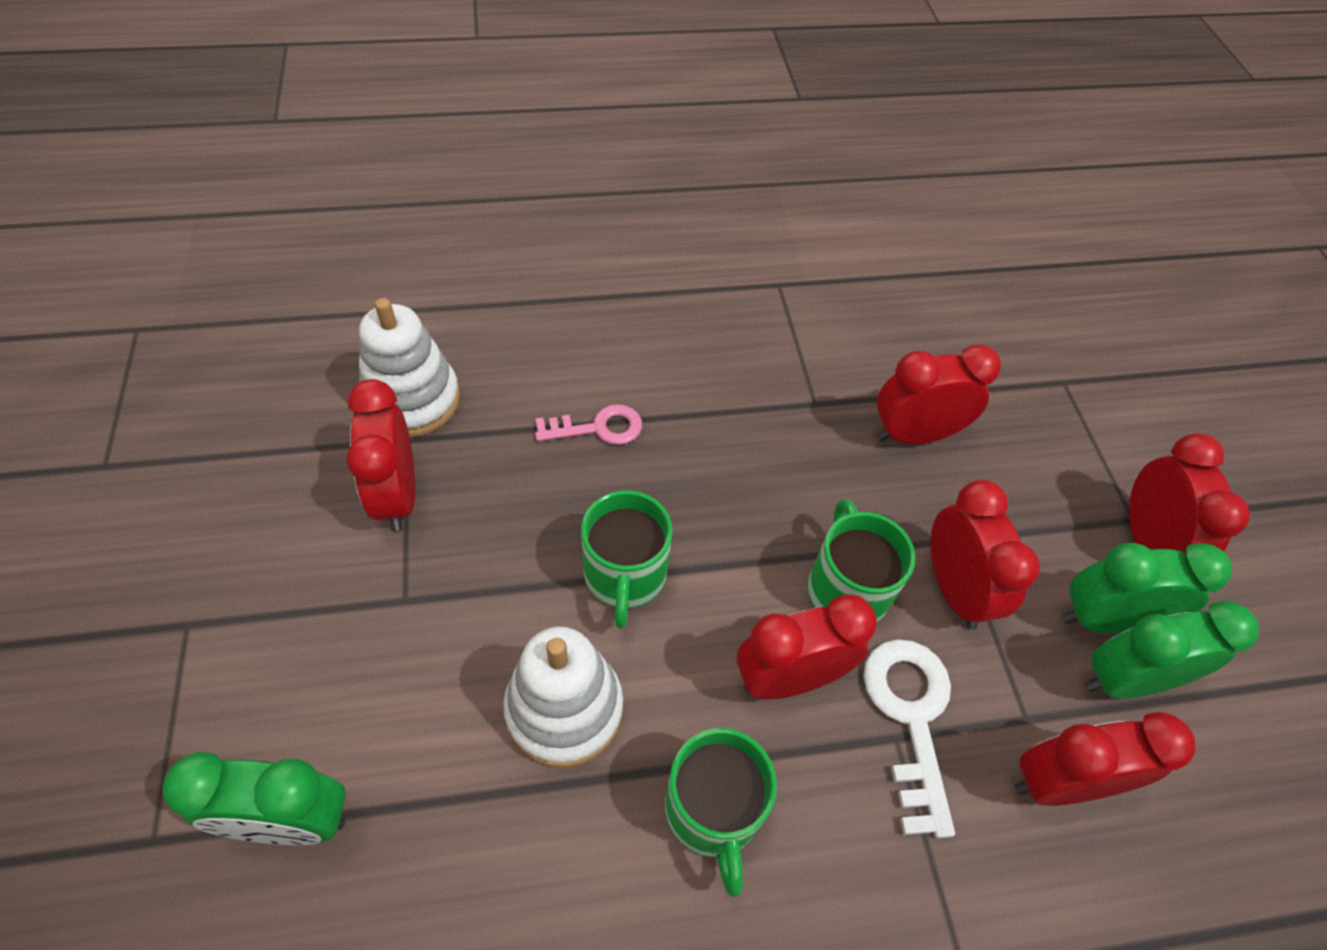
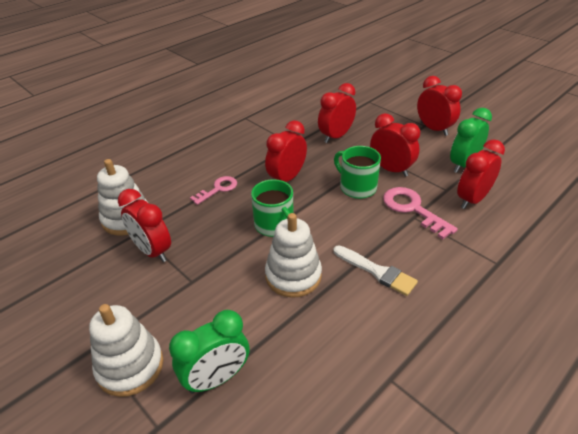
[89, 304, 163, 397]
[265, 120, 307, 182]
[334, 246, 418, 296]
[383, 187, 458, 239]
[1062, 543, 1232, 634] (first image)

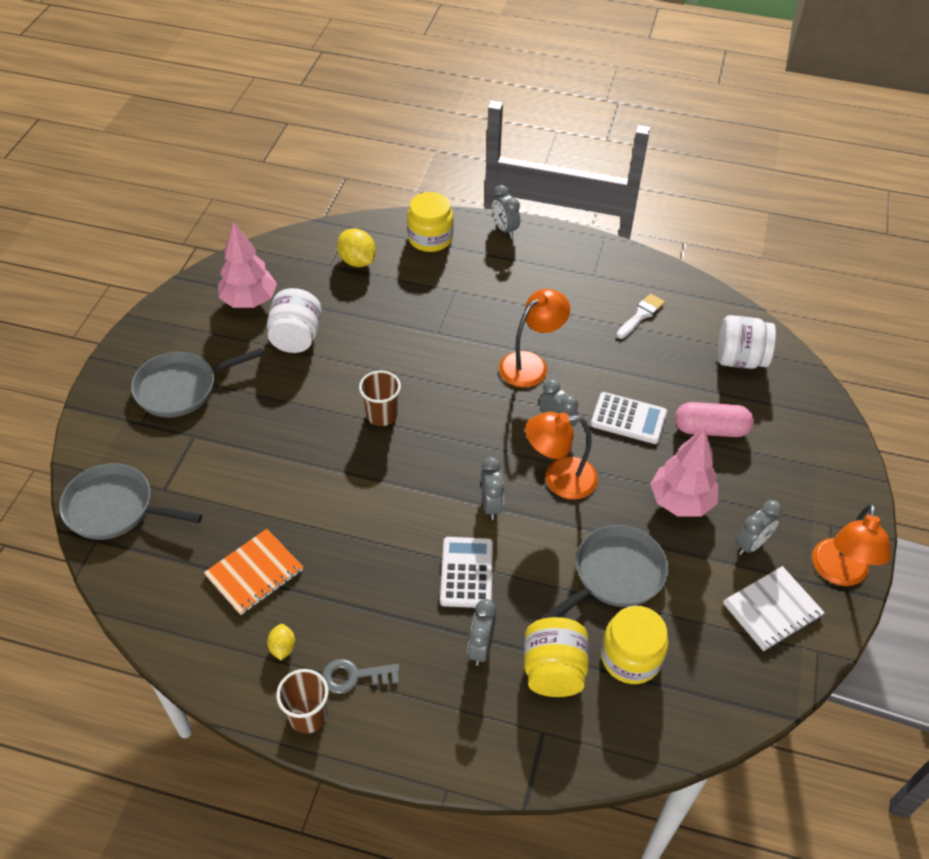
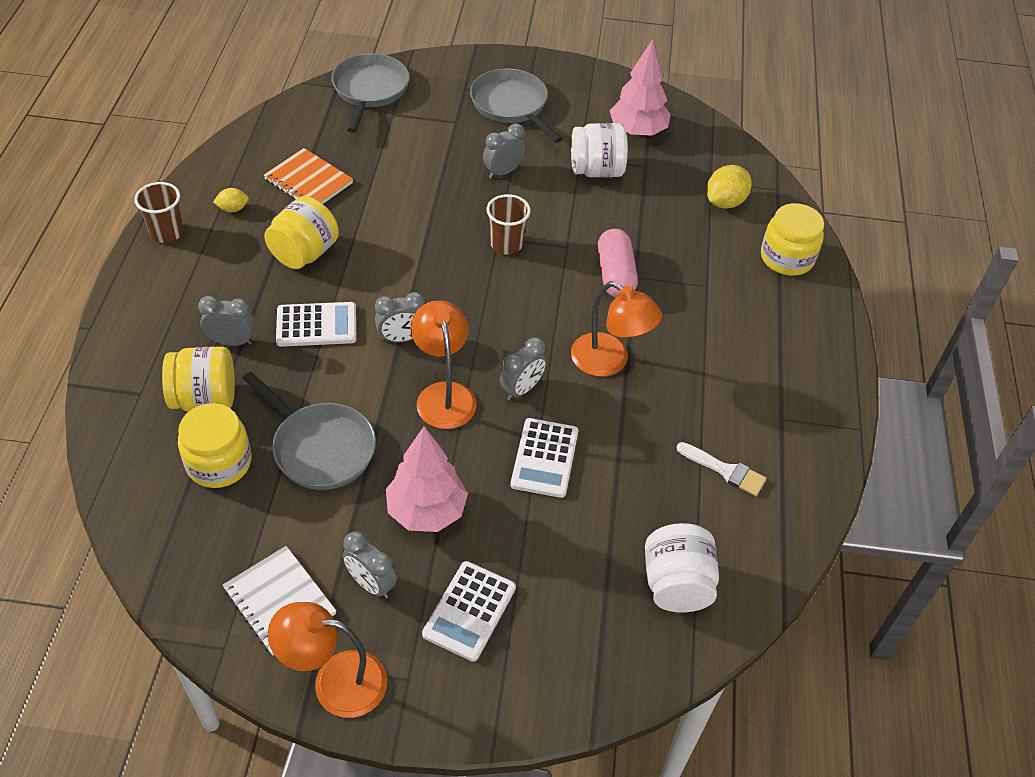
[264, 196, 339, 269]
[422, 561, 516, 662]
[483, 124, 526, 179]
[598, 229, 638, 298]
[322, 659, 400, 694] (first image)

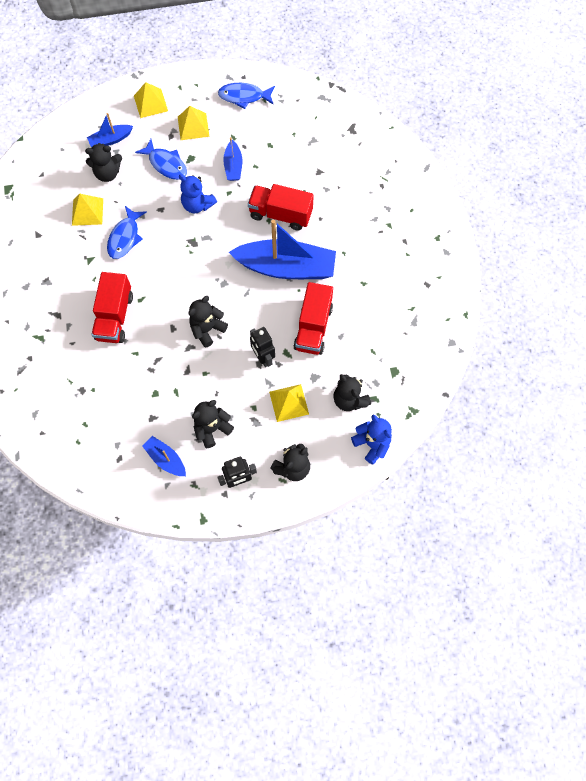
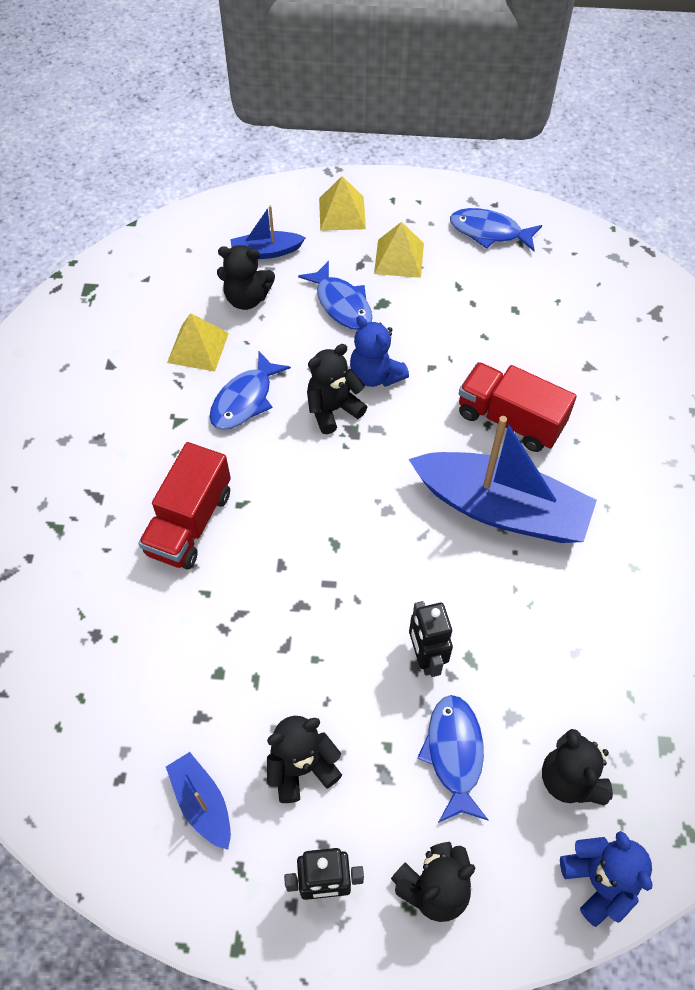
[307, 344, 367, 434]
[417, 695, 488, 823]
[223, 137, 242, 181] (first image)
[293, 282, 333, 355] (first image)

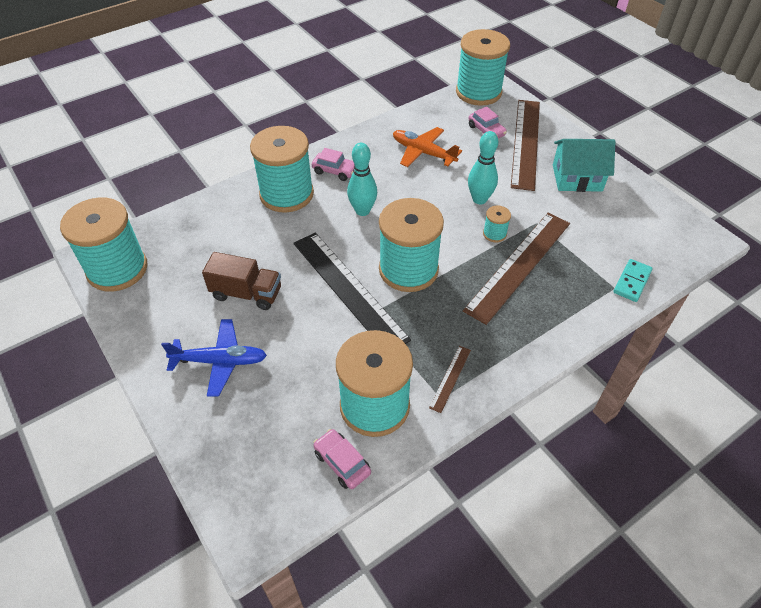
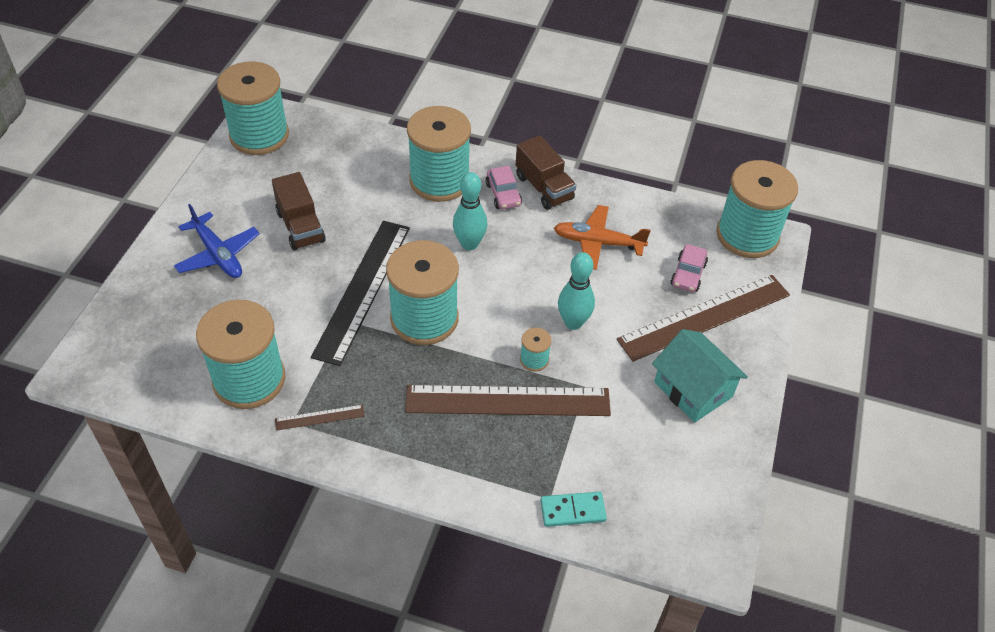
[516, 135, 576, 210]
[554, 205, 651, 270]
[313, 429, 371, 489] (first image)

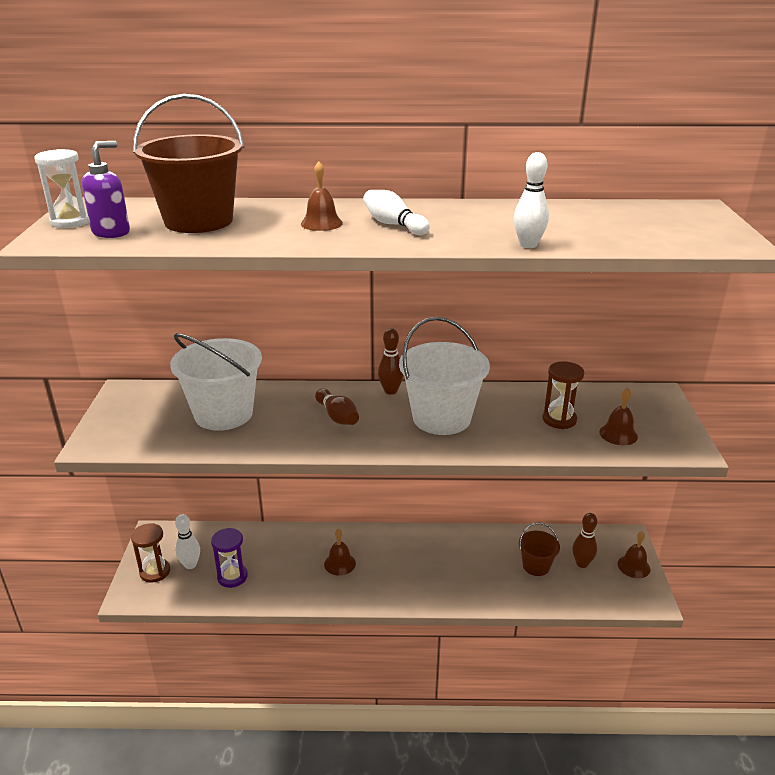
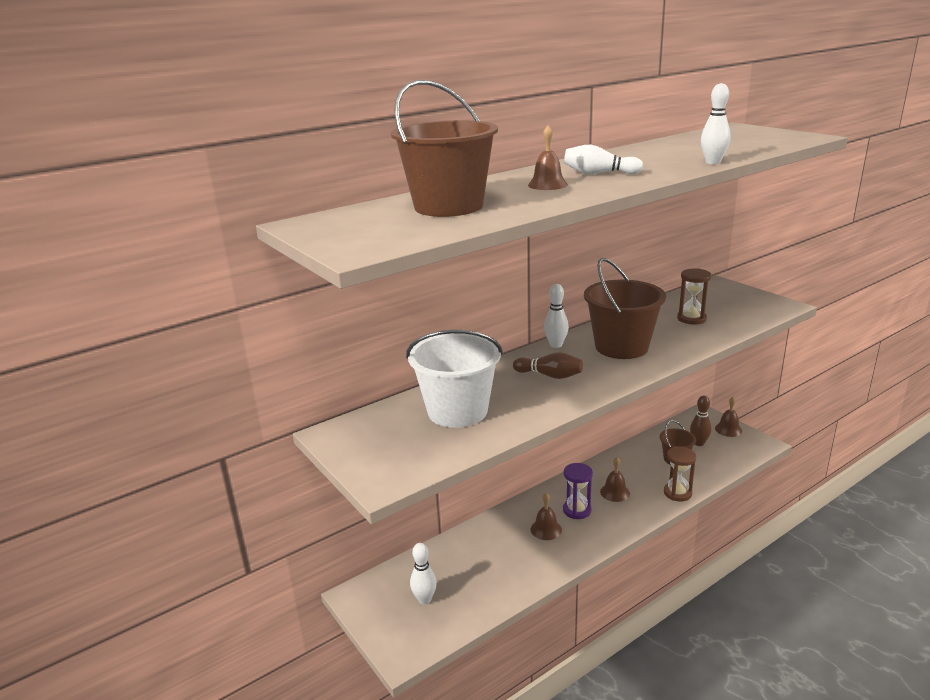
[544, 284, 569, 348]
[563, 463, 593, 519]
[584, 258, 666, 359]
[600, 457, 630, 502]
[664, 446, 696, 502]
[34, 149, 89, 228] (first image)
[81, 141, 130, 238] (first image)

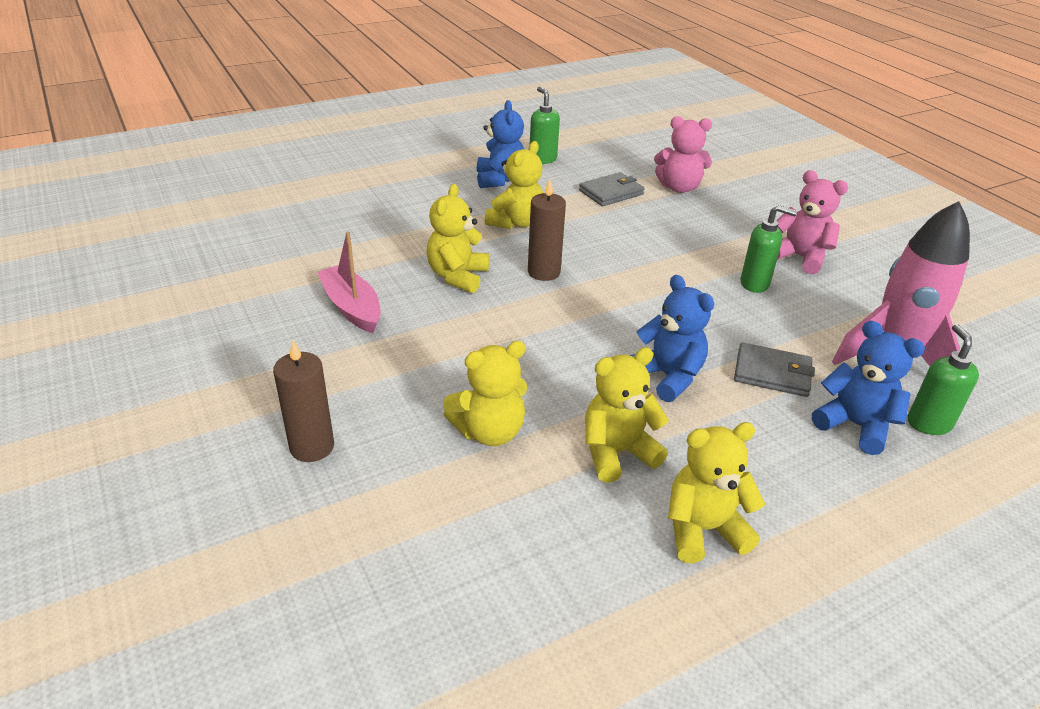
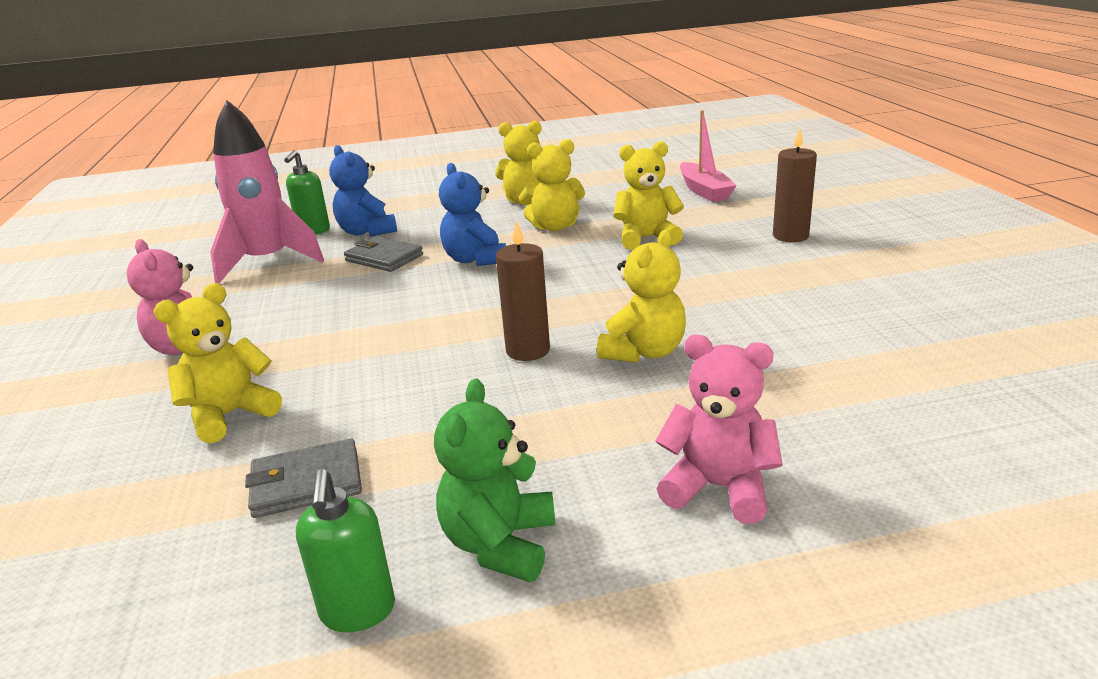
[153, 283, 282, 443]
[434, 379, 555, 582]
[655, 335, 783, 524]
[680, 110, 737, 202]
[740, 205, 797, 293] (first image)

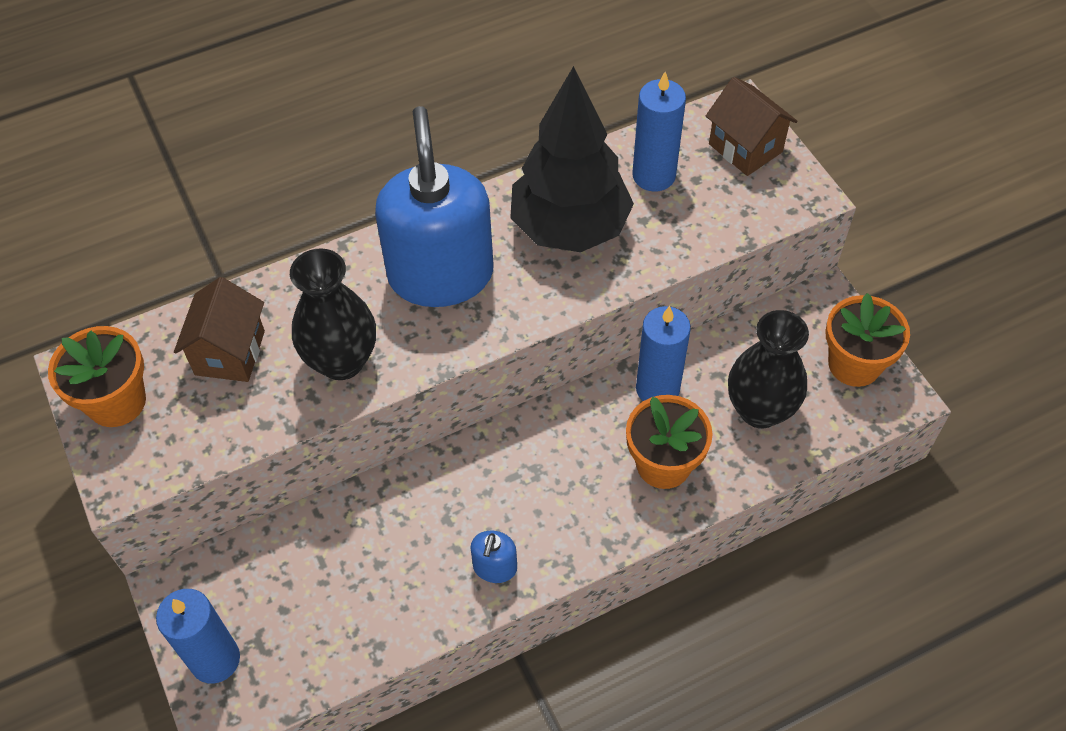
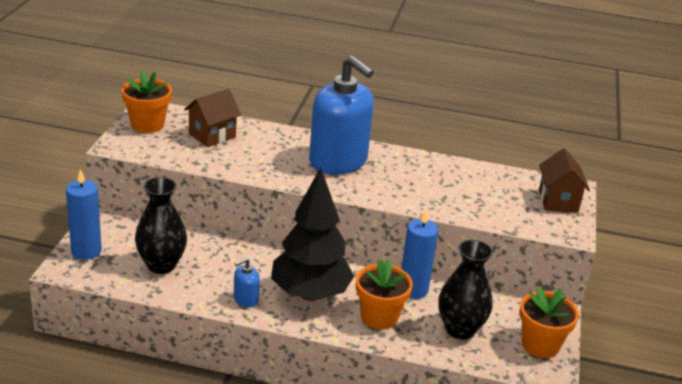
[135, 177, 187, 274]
[271, 167, 354, 301]
[309, 56, 374, 175]
[632, 72, 686, 192] (first image)

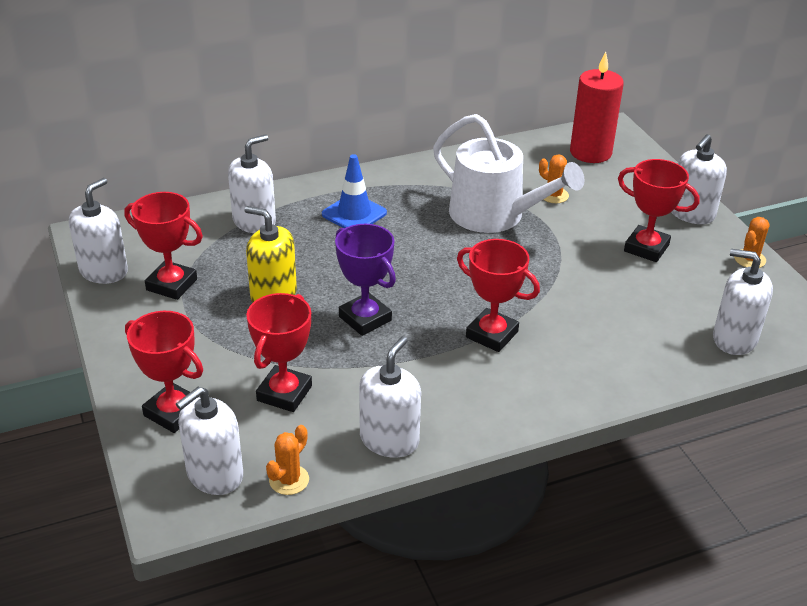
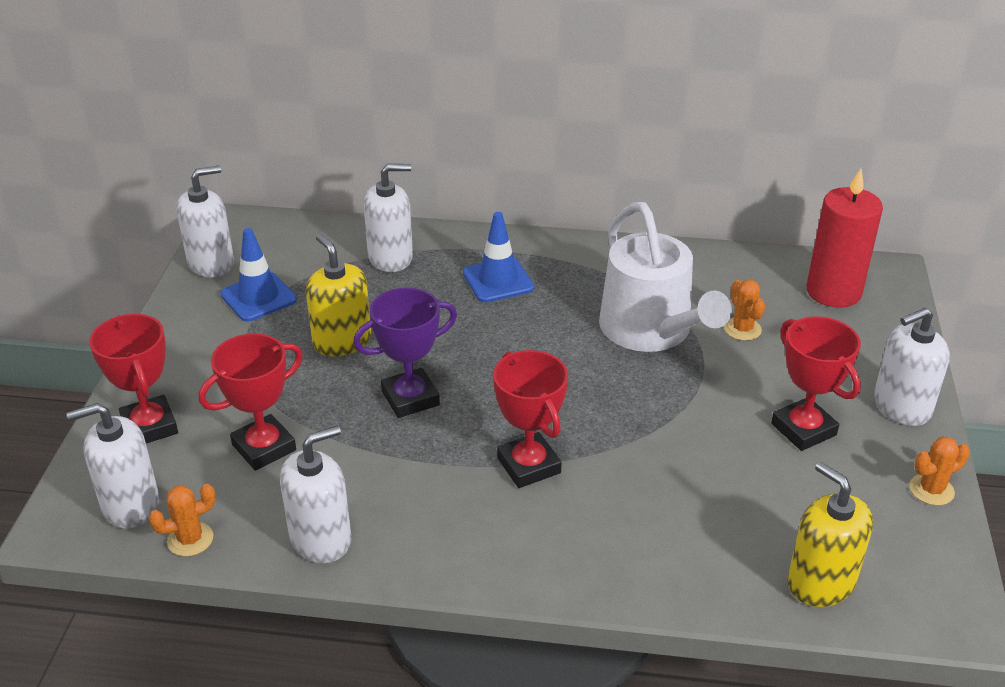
[220, 228, 297, 322]
[353, 287, 457, 418]
[787, 462, 873, 607]

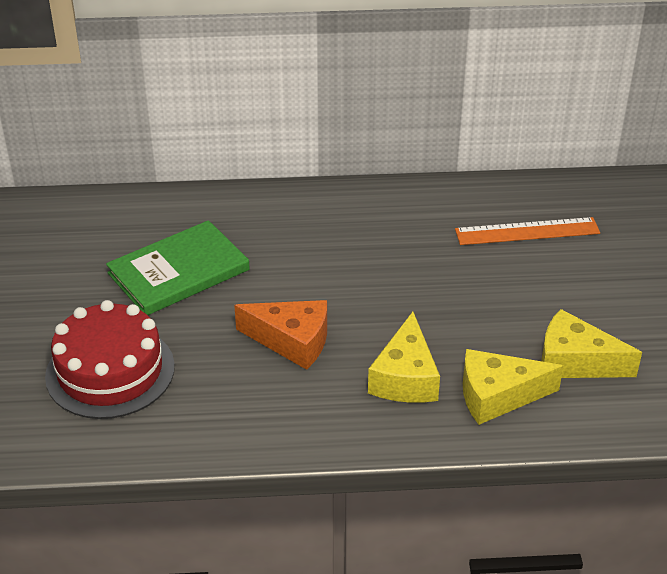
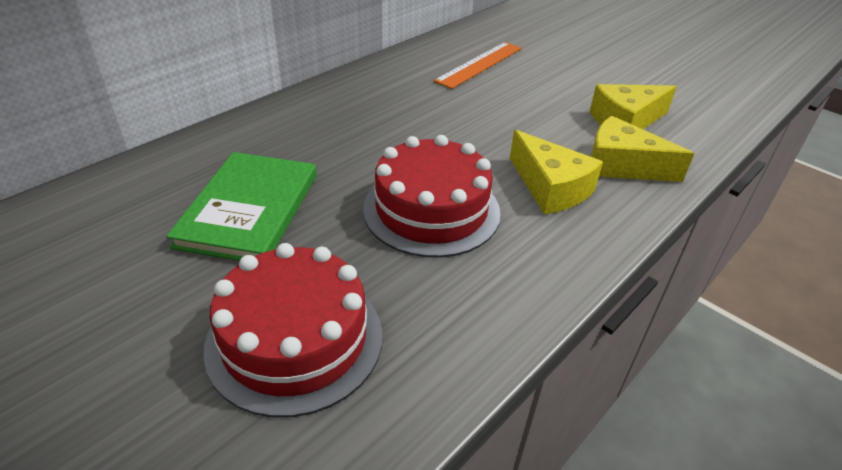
[363, 135, 501, 258]
[591, 116, 694, 182]

